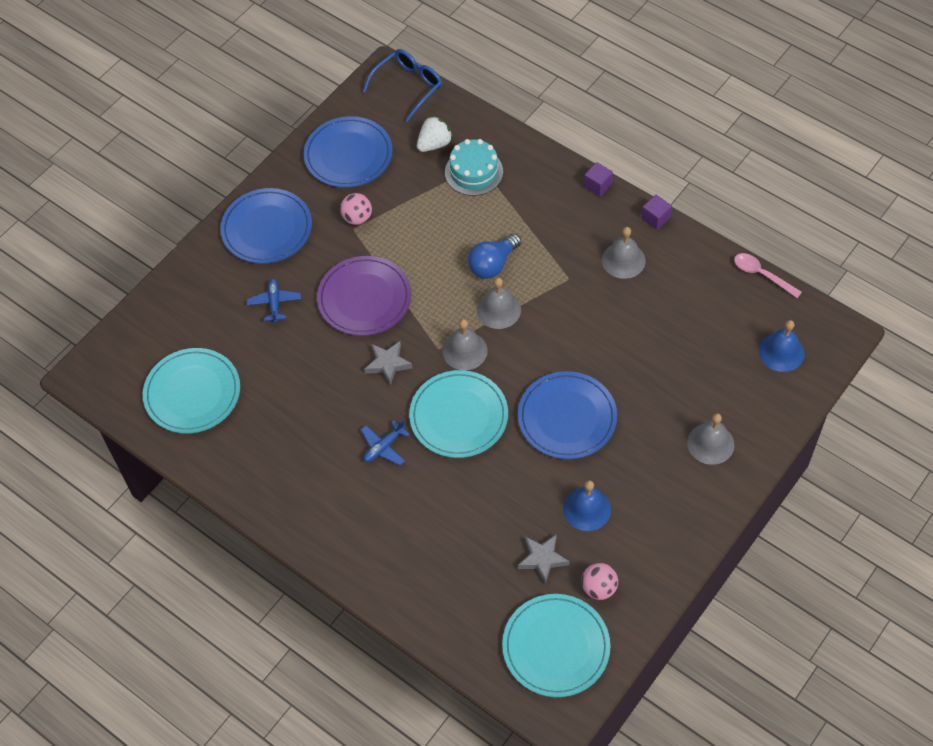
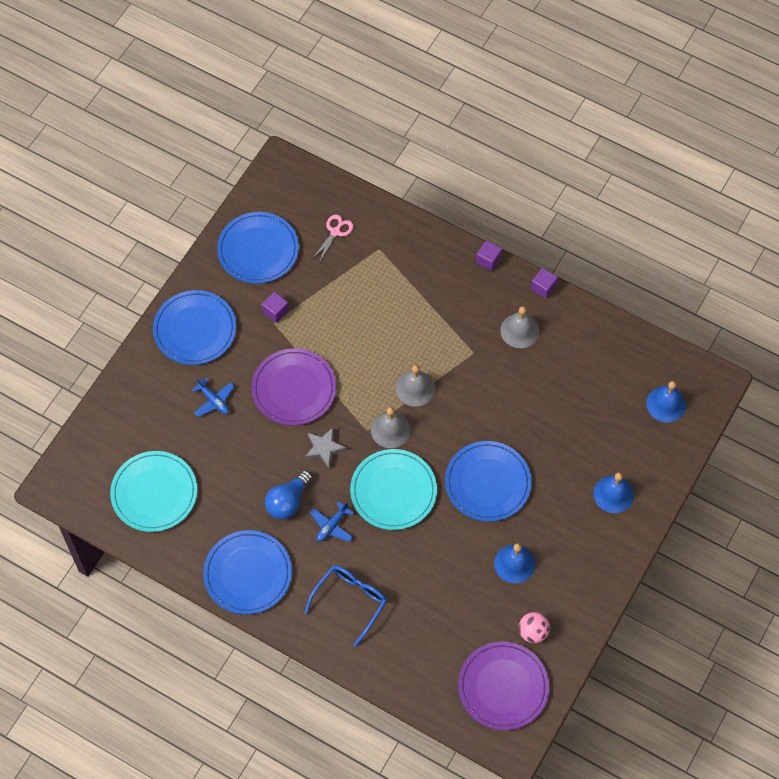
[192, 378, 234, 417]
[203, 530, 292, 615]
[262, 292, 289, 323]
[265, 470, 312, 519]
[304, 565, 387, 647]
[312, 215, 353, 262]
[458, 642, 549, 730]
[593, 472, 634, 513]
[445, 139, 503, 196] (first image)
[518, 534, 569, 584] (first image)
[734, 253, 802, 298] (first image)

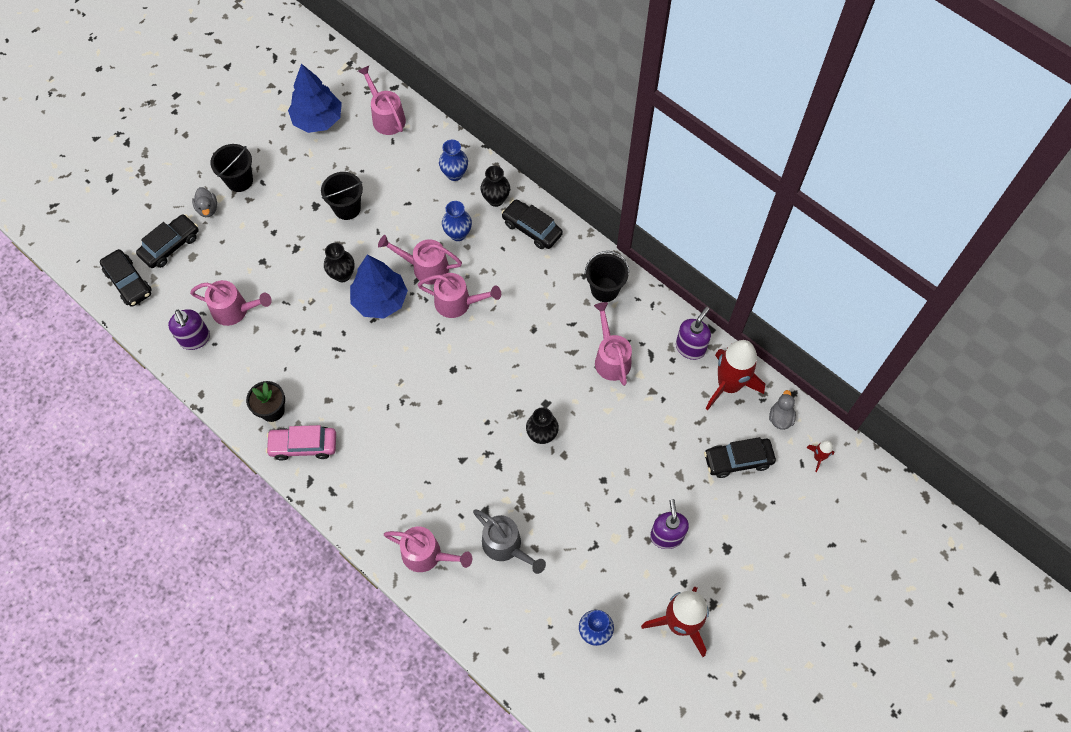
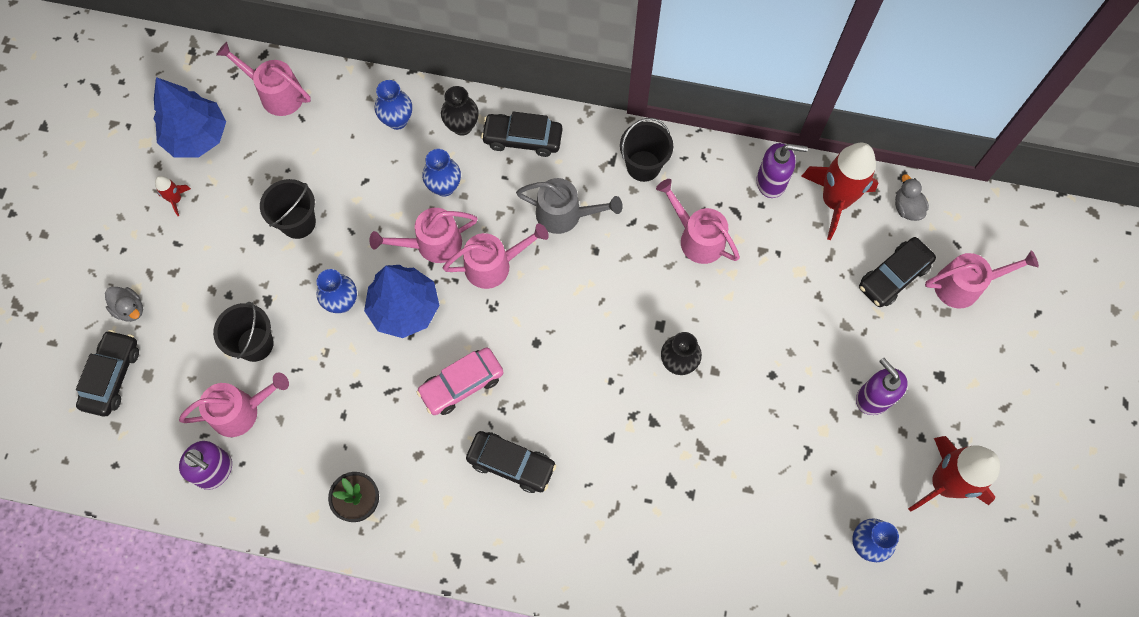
[155, 176, 191, 216]
[213, 302, 274, 362]
[316, 269, 357, 313]
[417, 348, 504, 415]
[466, 431, 556, 493]
[516, 178, 623, 234]
[756, 143, 808, 198]
[925, 250, 1039, 308]

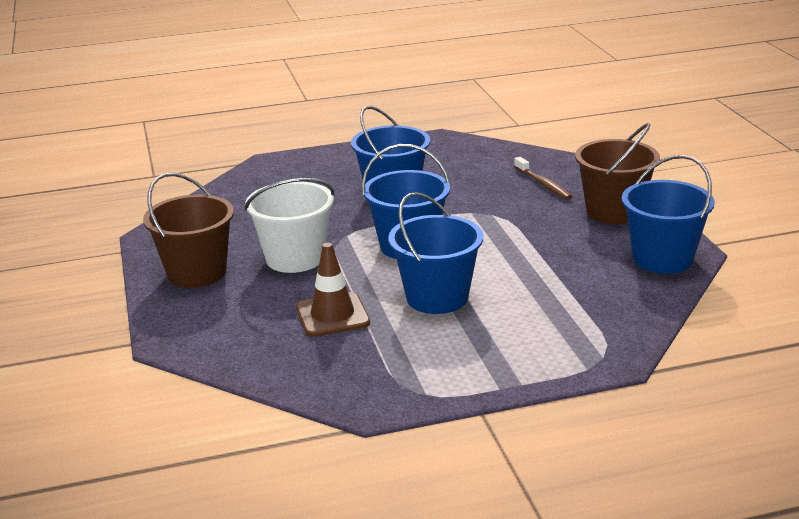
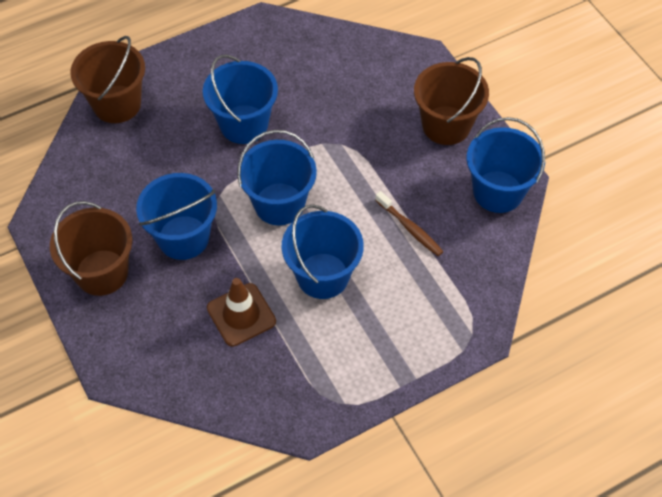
[70, 36, 145, 123]
[136, 173, 217, 260]
[375, 191, 444, 256]

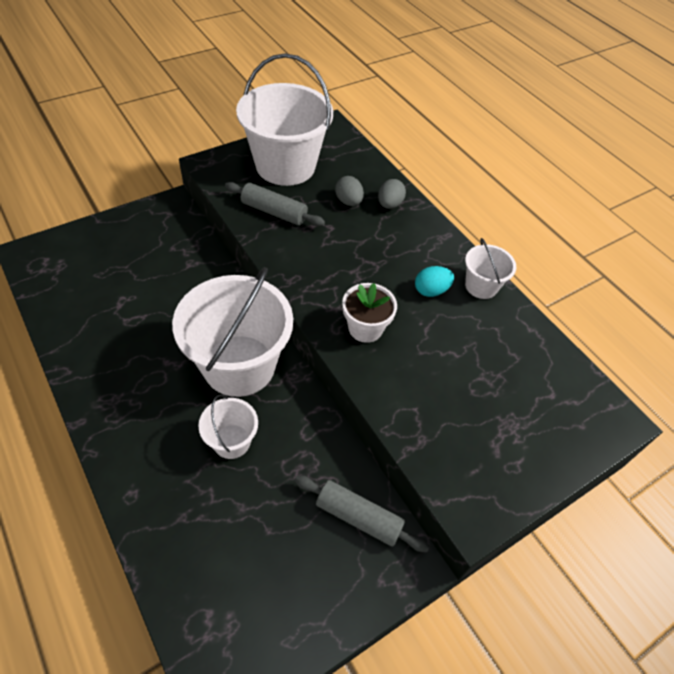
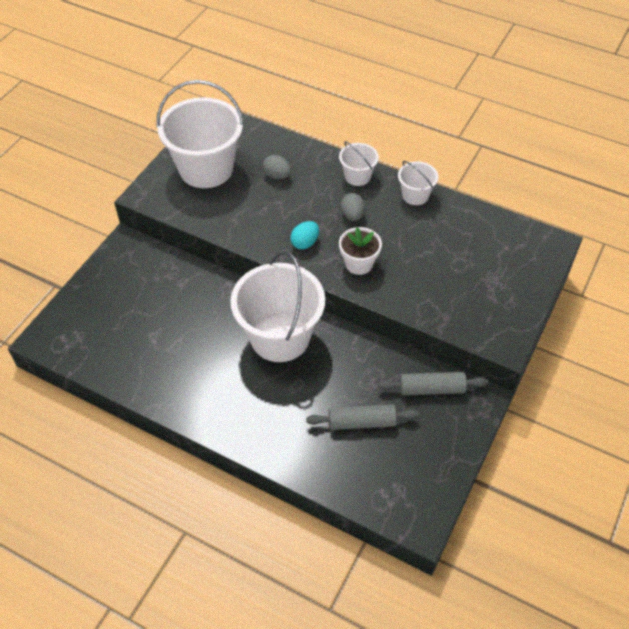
[290, 221, 319, 249]
[306, 404, 419, 430]
[339, 141, 379, 186]
[341, 193, 365, 221]

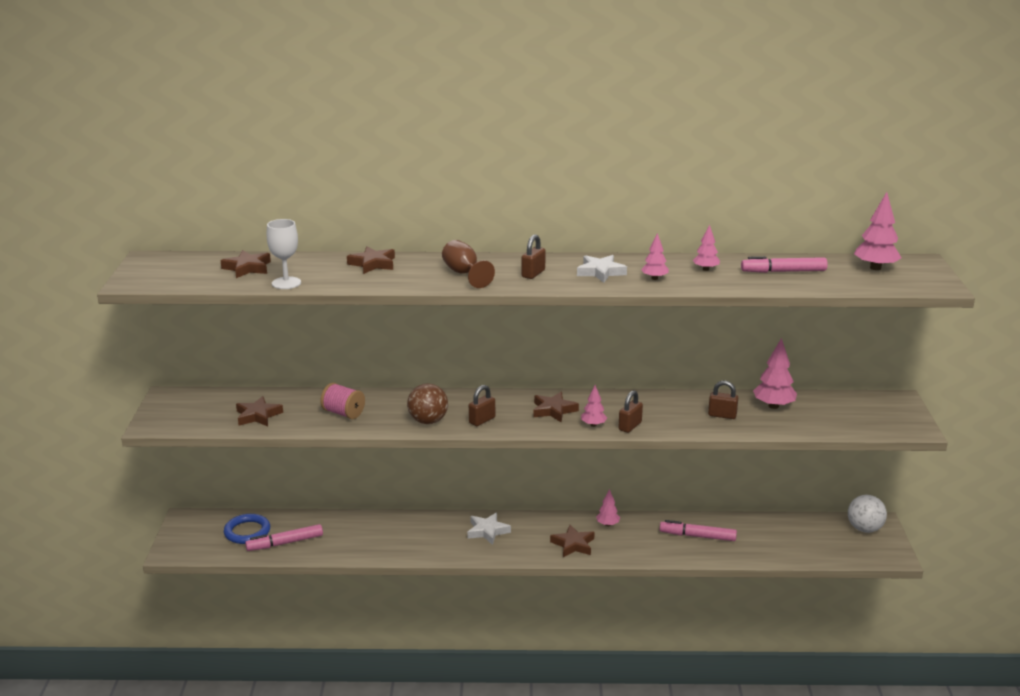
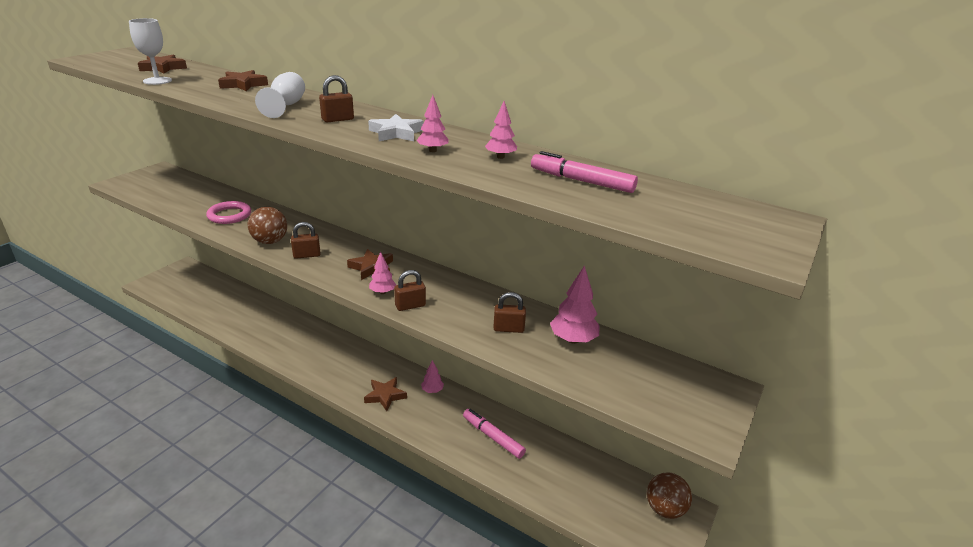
[206, 201, 251, 224]
[255, 72, 305, 118]
[493, 292, 526, 333]
[647, 472, 692, 519]
[224, 514, 270, 544] (first image)
[236, 396, 283, 426] (first image)
[245, 524, 323, 551] (first image)
[467, 512, 511, 545] (first image)
[854, 192, 902, 270] (first image)

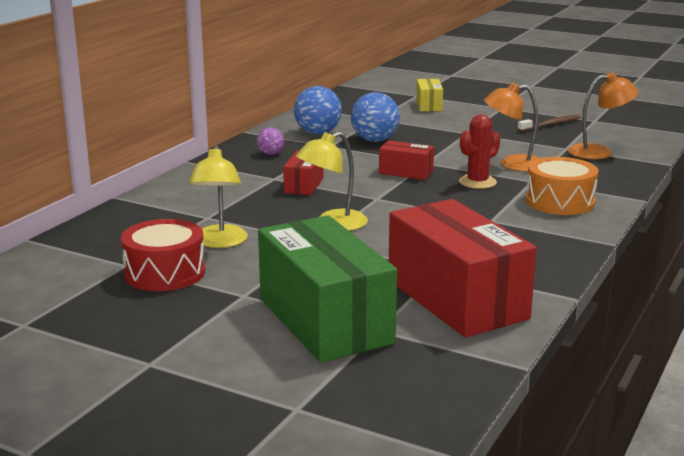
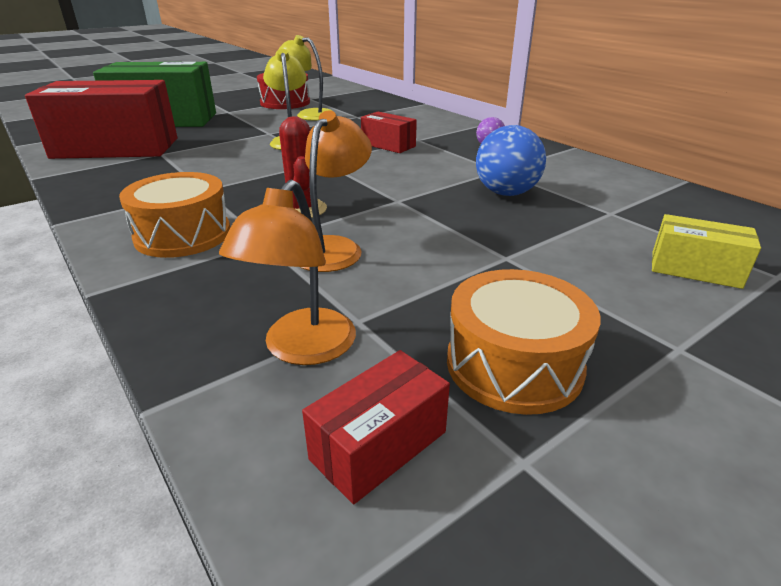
[302, 350, 450, 504]
[447, 269, 601, 415]
[294, 86, 342, 134] (first image)

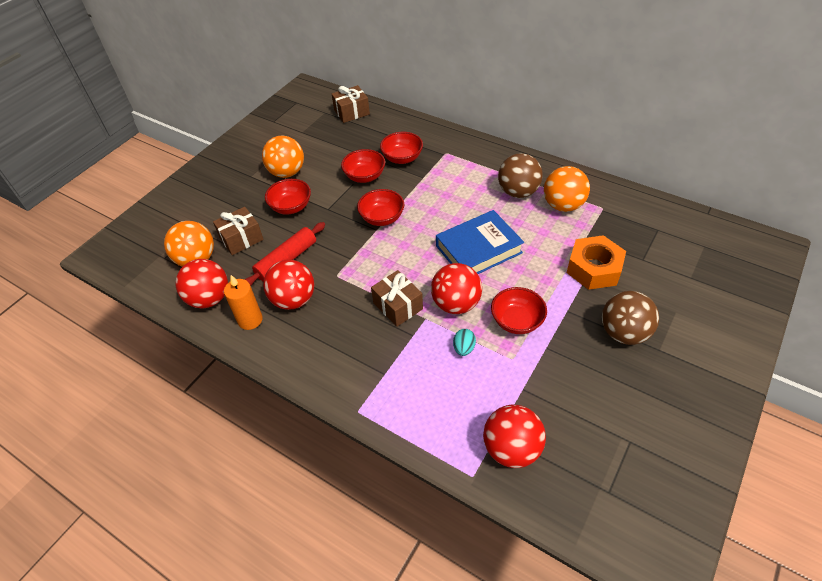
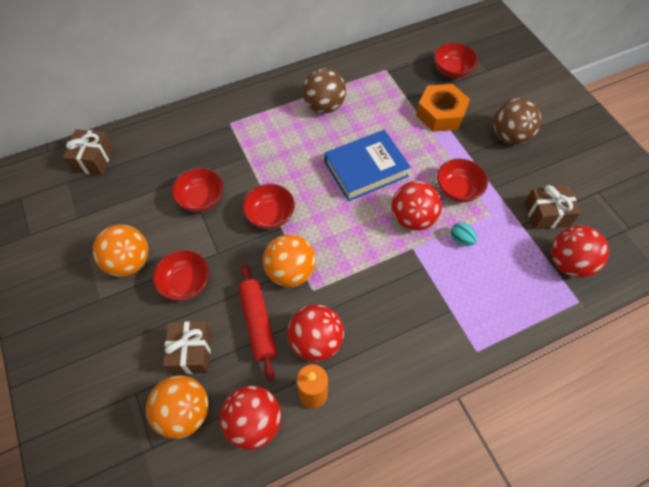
[263, 234, 316, 287]
[325, 130, 411, 201]
[434, 43, 478, 78]
[525, 185, 581, 230]

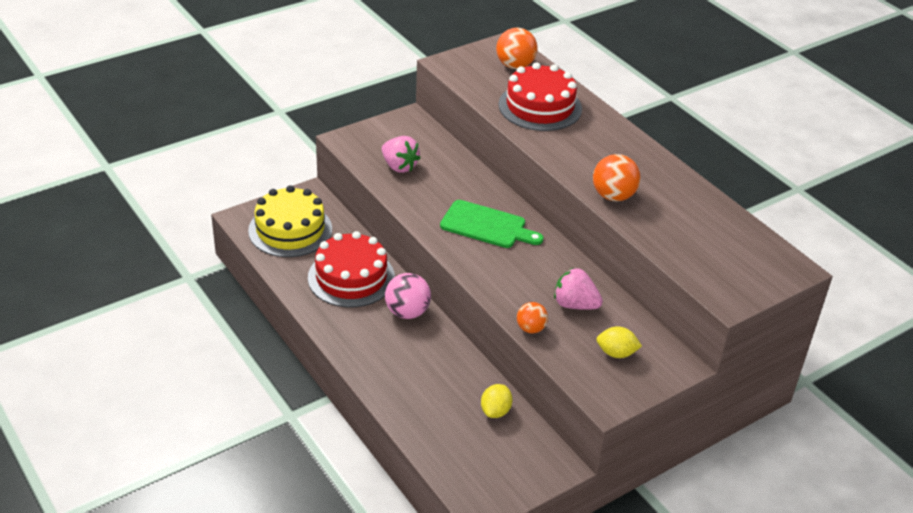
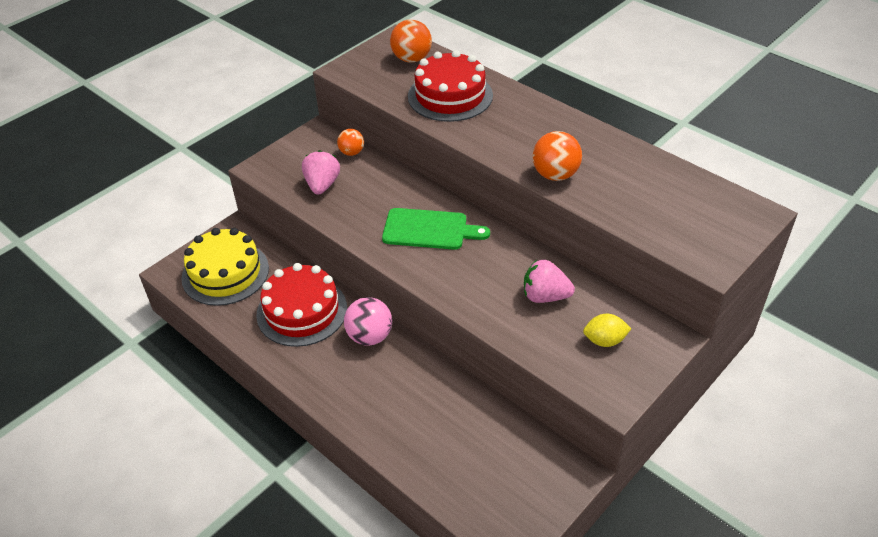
[302, 150, 340, 195]
[337, 129, 364, 156]
[481, 384, 512, 418] (first image)

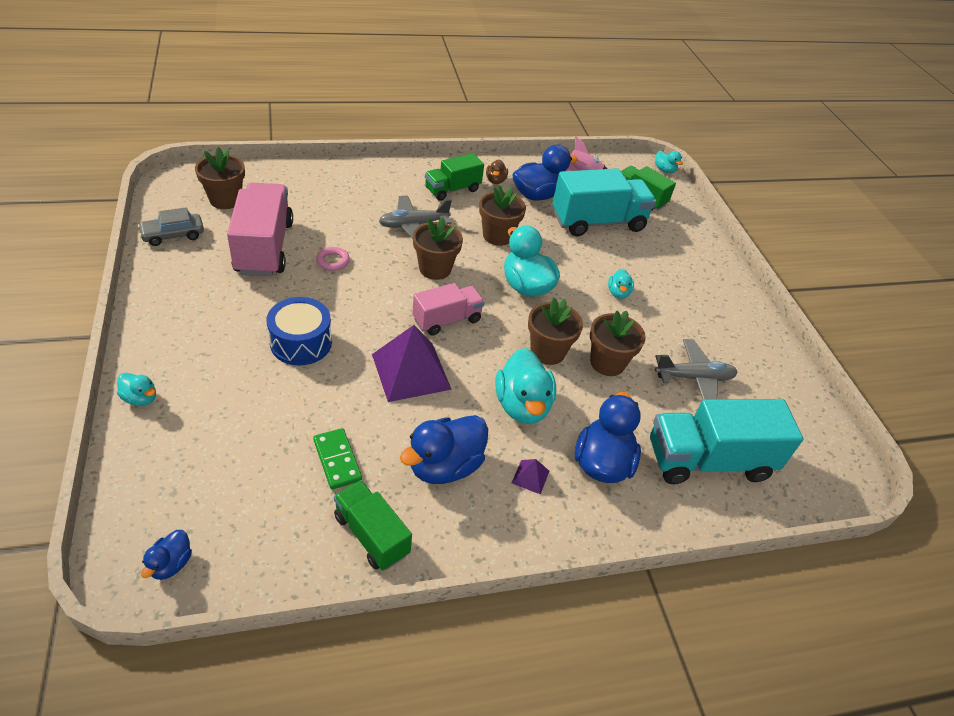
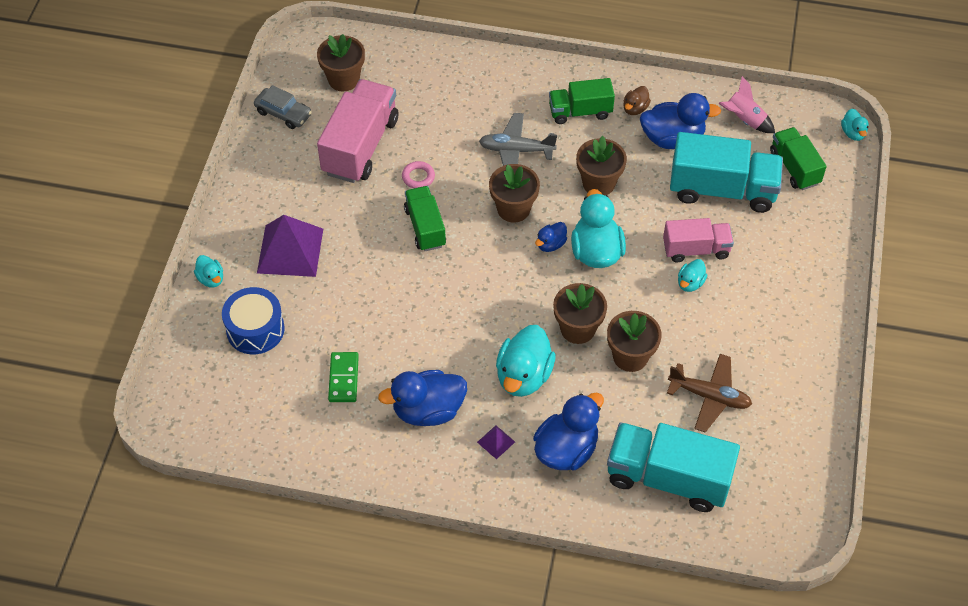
[222, 287, 285, 354]
[254, 85, 312, 129]
[257, 215, 323, 277]
[404, 186, 446, 251]
[535, 222, 567, 252]
[663, 218, 734, 263]
[667, 354, 752, 433]

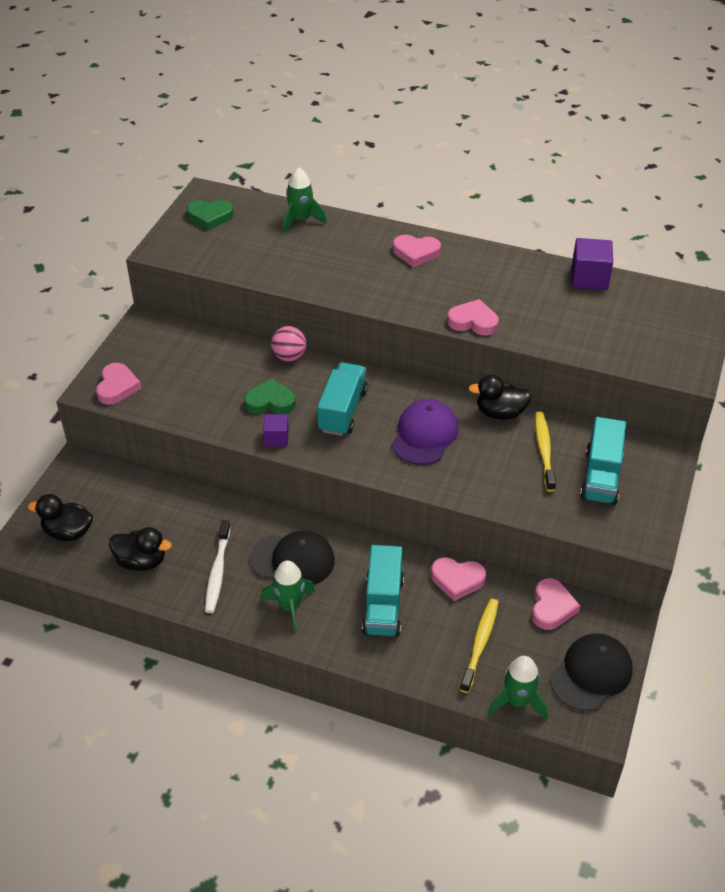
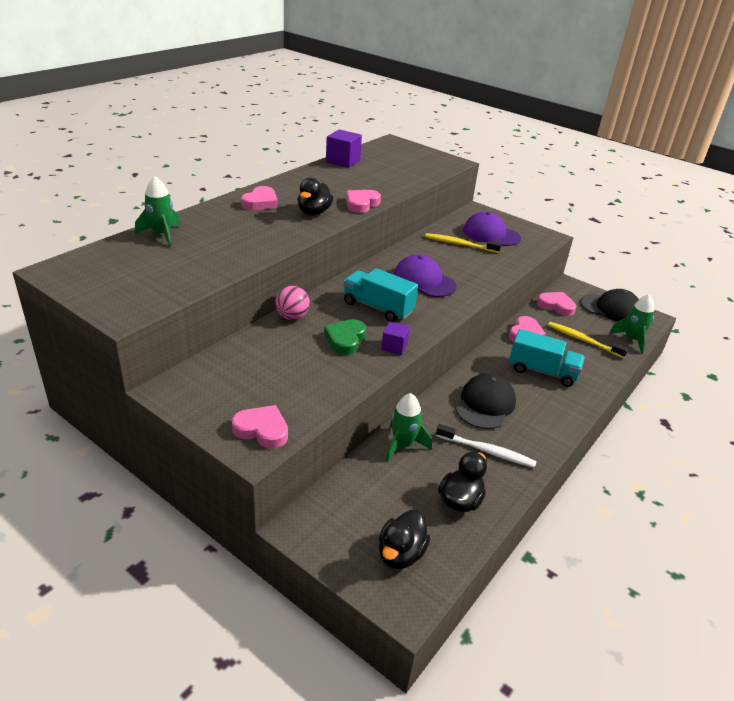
[297, 177, 333, 215]
[386, 393, 432, 462]
[463, 212, 521, 246]
[580, 289, 639, 321]
[187, 200, 234, 230] (first image)

